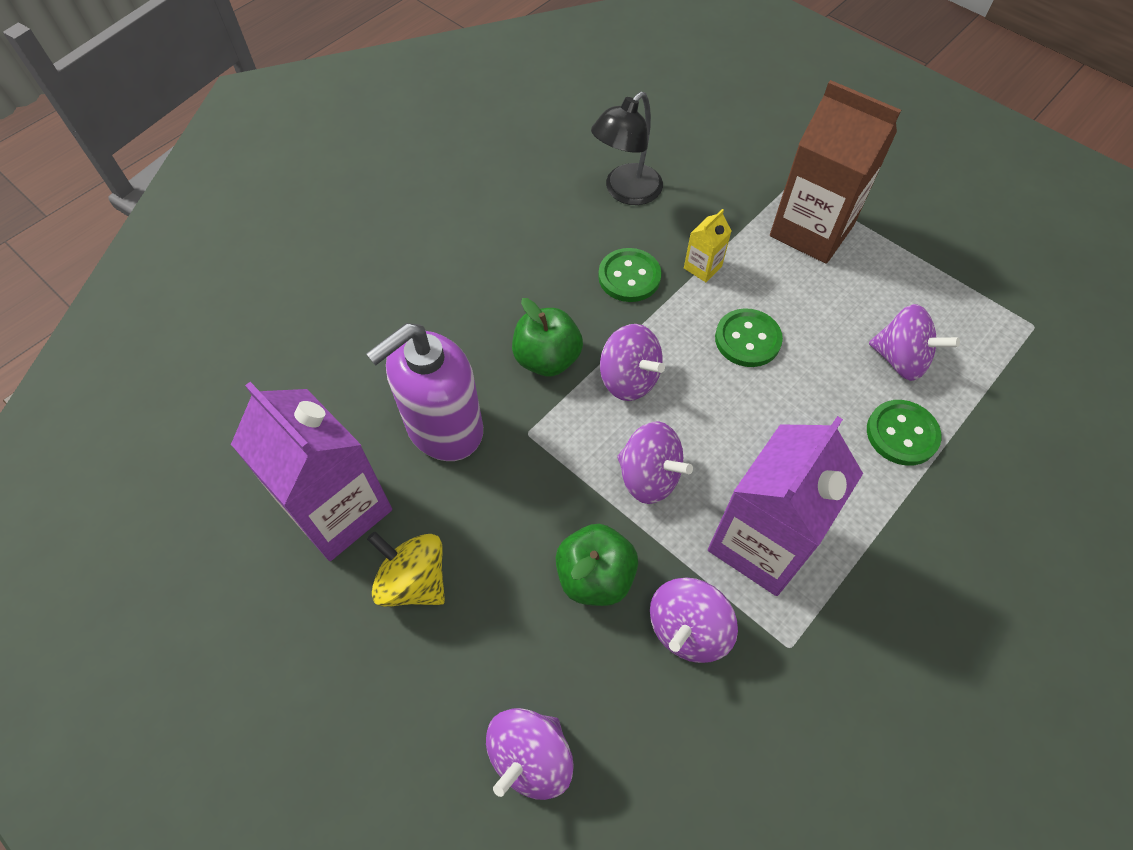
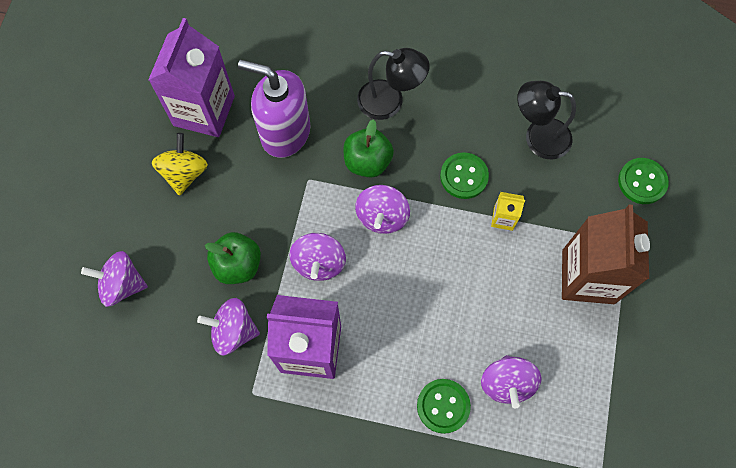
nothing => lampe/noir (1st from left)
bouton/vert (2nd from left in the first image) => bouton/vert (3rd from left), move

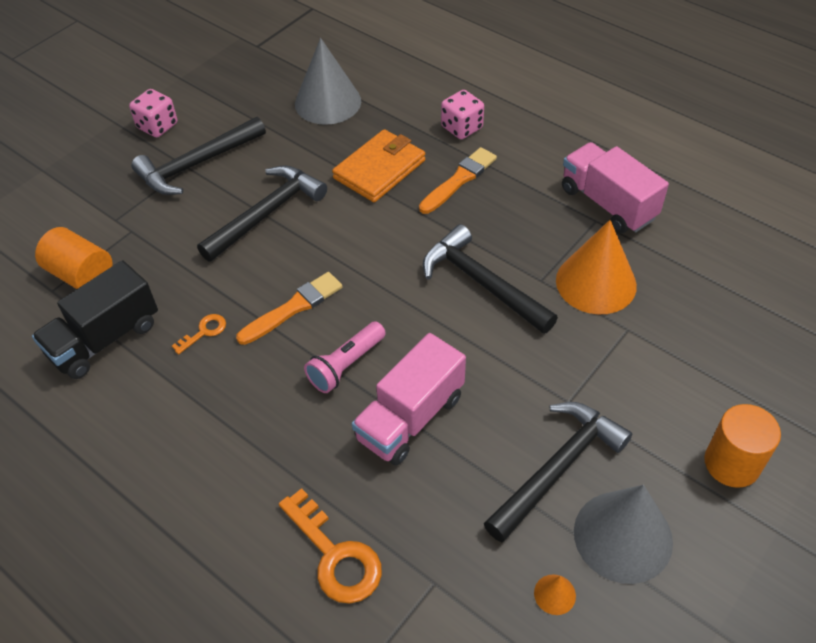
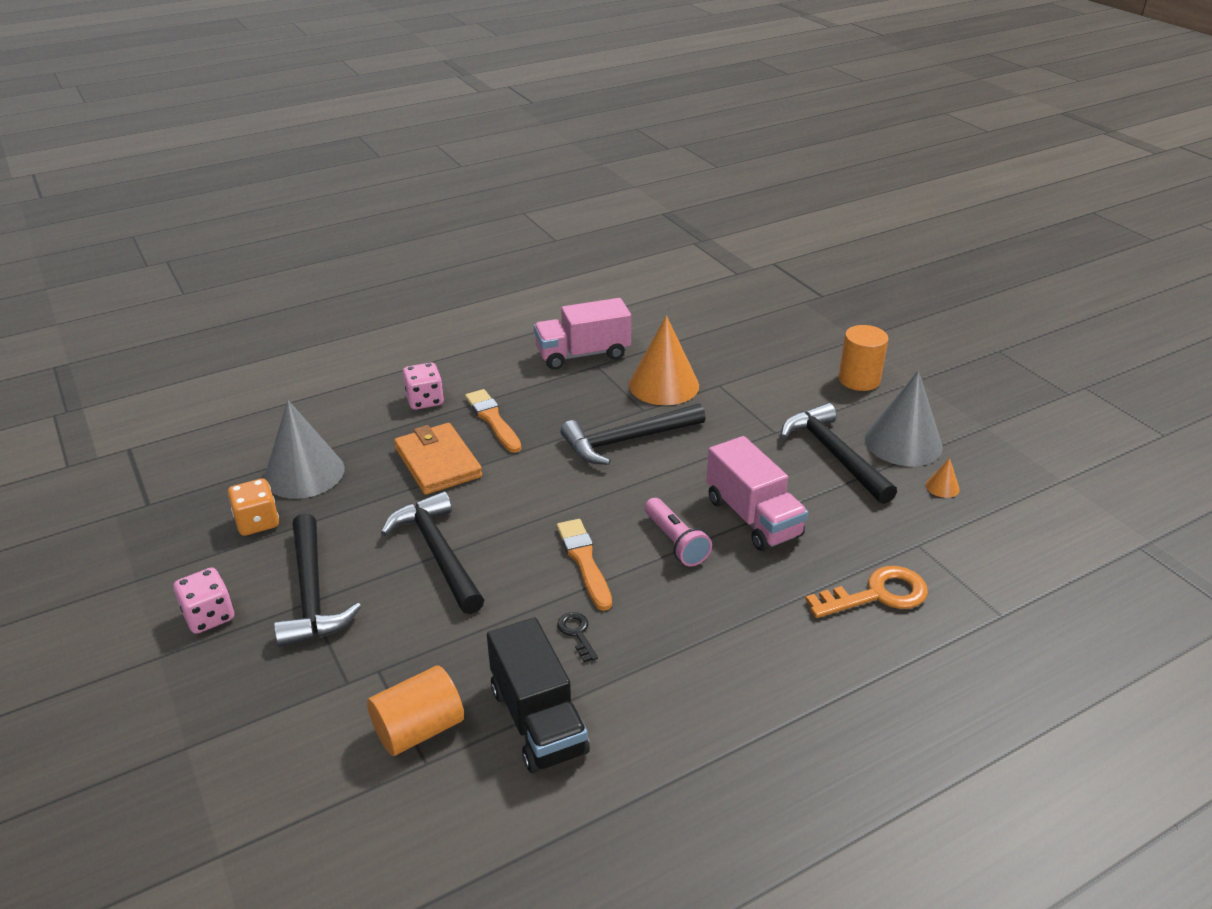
nothing => dé/orange
clé/orange (1st from left) => clé/noir

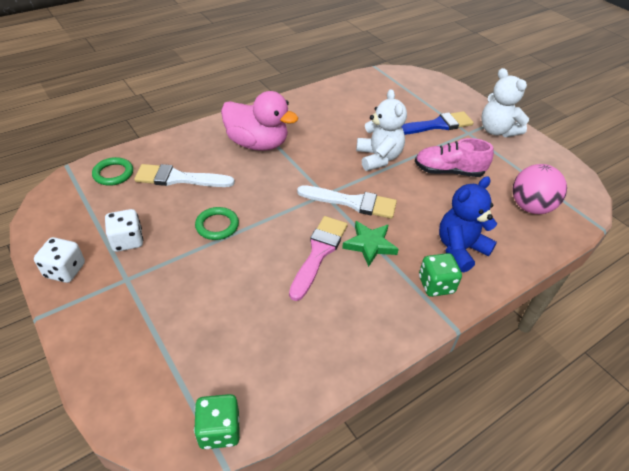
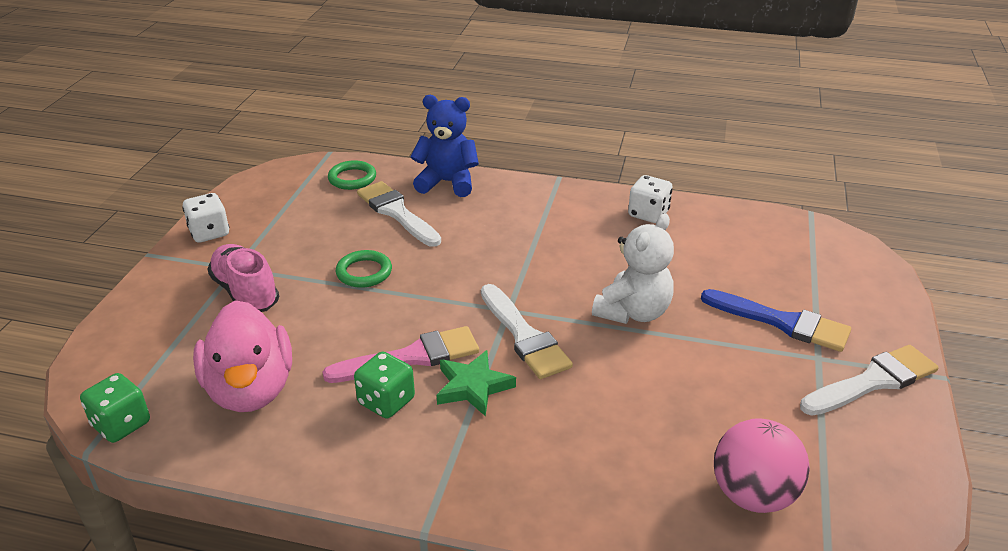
canard/rose, move
chaussure/rose, move
dé/vert (2nd from left), move
ours en peluche/bleu, move
dé/blanc (2nd from left), move
ours en peluche/blanc (2nd from left) => pinceau/blanc (3rd from left)

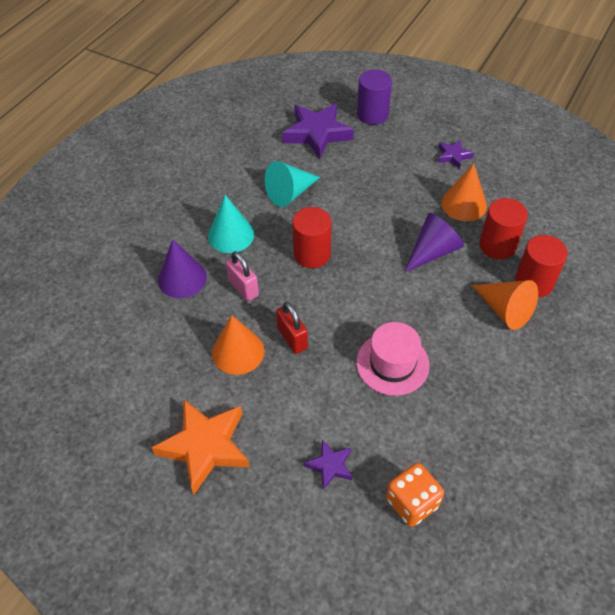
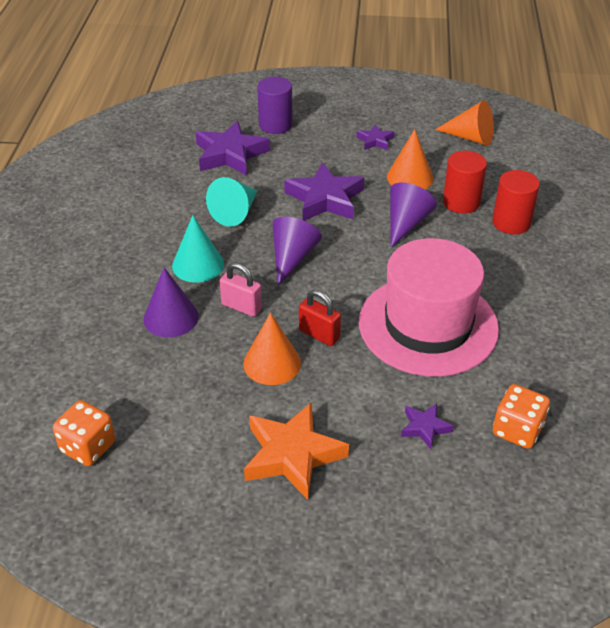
nothing => dé/orange (1st from left)
cylindre/rouge (1st from left) => cône/violet (2nd from left)
nothing => étoile/violet (2nd from left)
chapeau/rose, x1.83
cône/orange (3rd from left), move

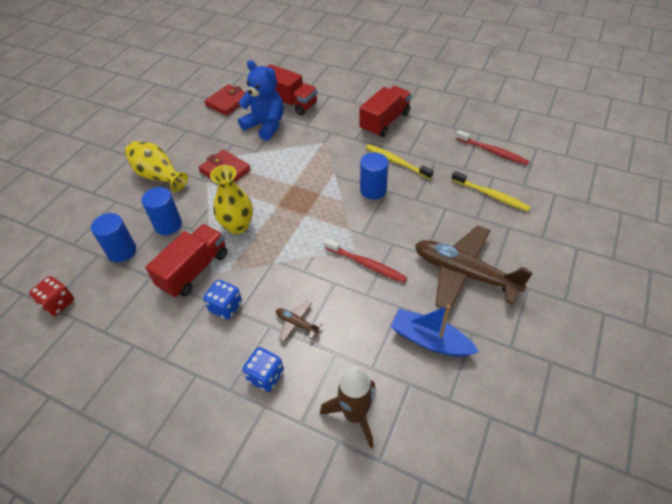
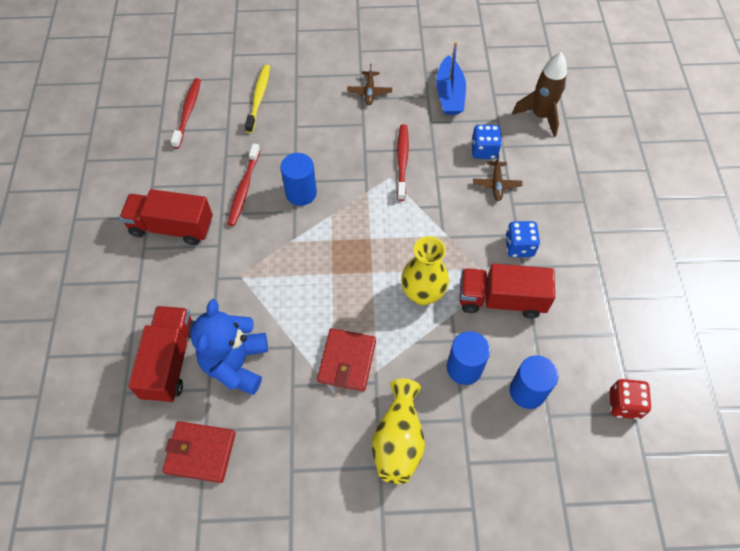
brosse à dents/jaune (1st from left) => brosse à dents/rouge (2nd from left)
avion/marron (2nd from left in the first image) => avion/marron (1st from left), x0.43
dé/bleu (2nd from left in the first image) => dé/bleu (1st from left), move

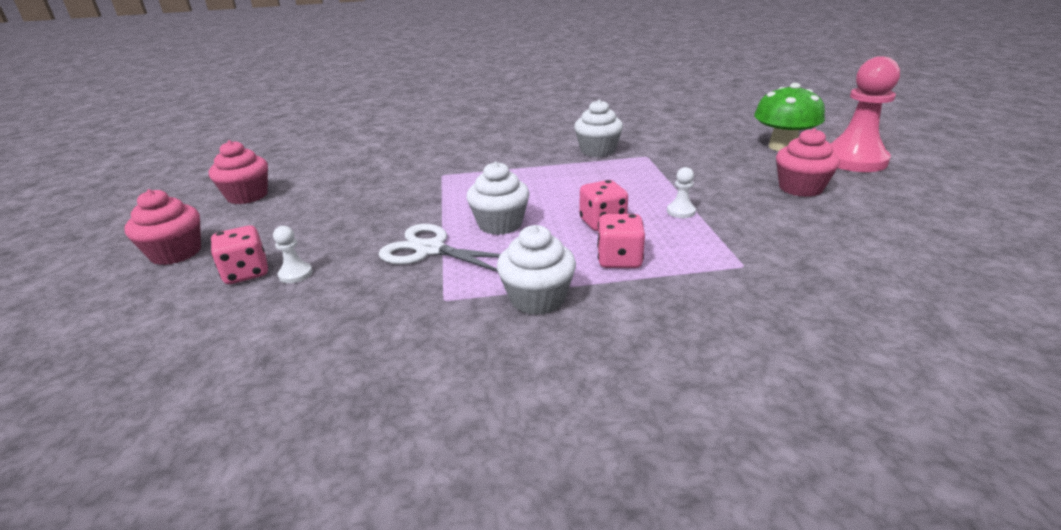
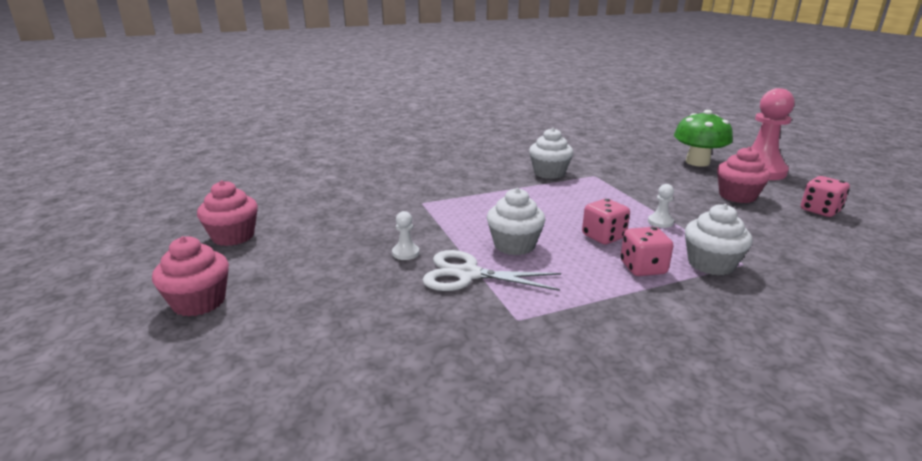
pion/blanc (1st from left), move
muffin/blanc (2nd from left in the first image) => muffin/blanc (3rd from left), move
dé/rose (1st from left in the first image) => dé/rose (3rd from left), move

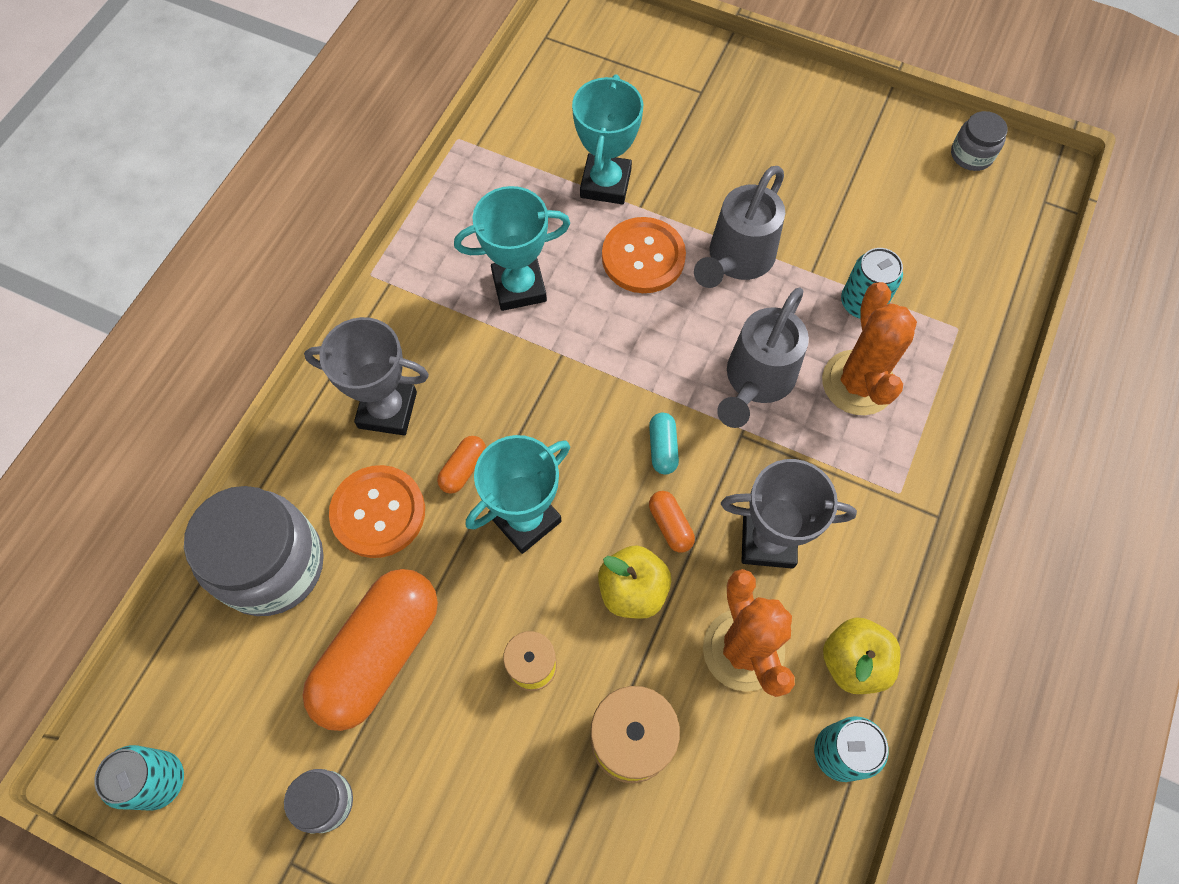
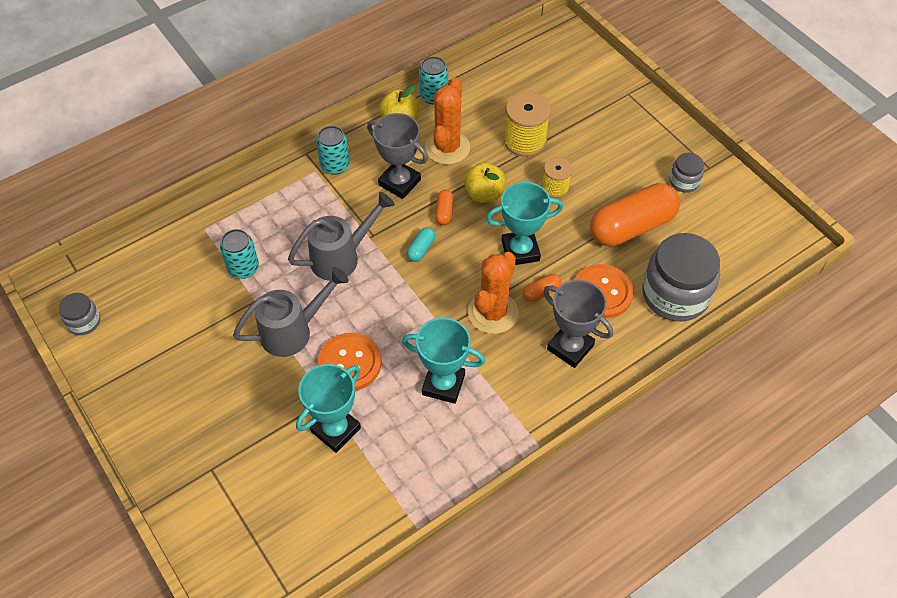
canette/turquoise (1st from left in the first image) => canette/turquoise (2nd from left), move
cactus/orange (2nd from left), move

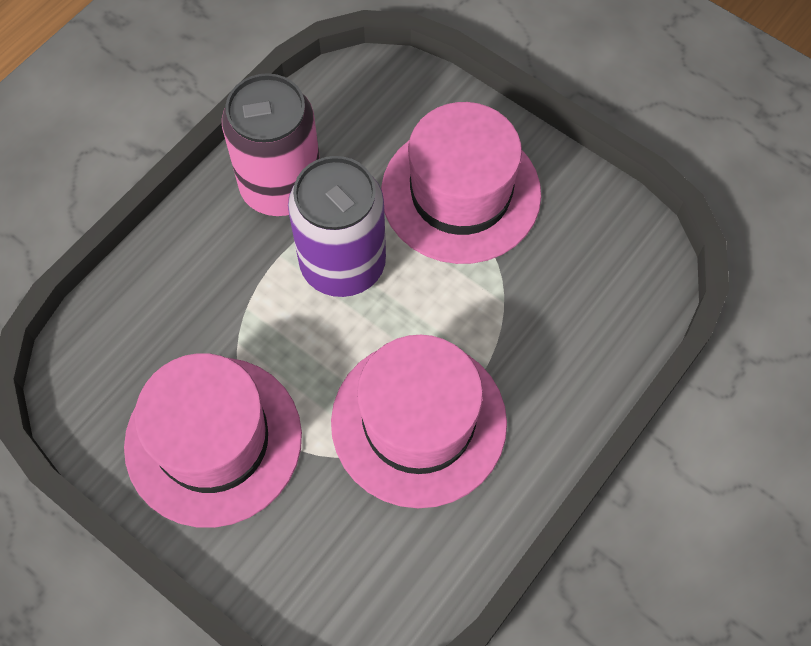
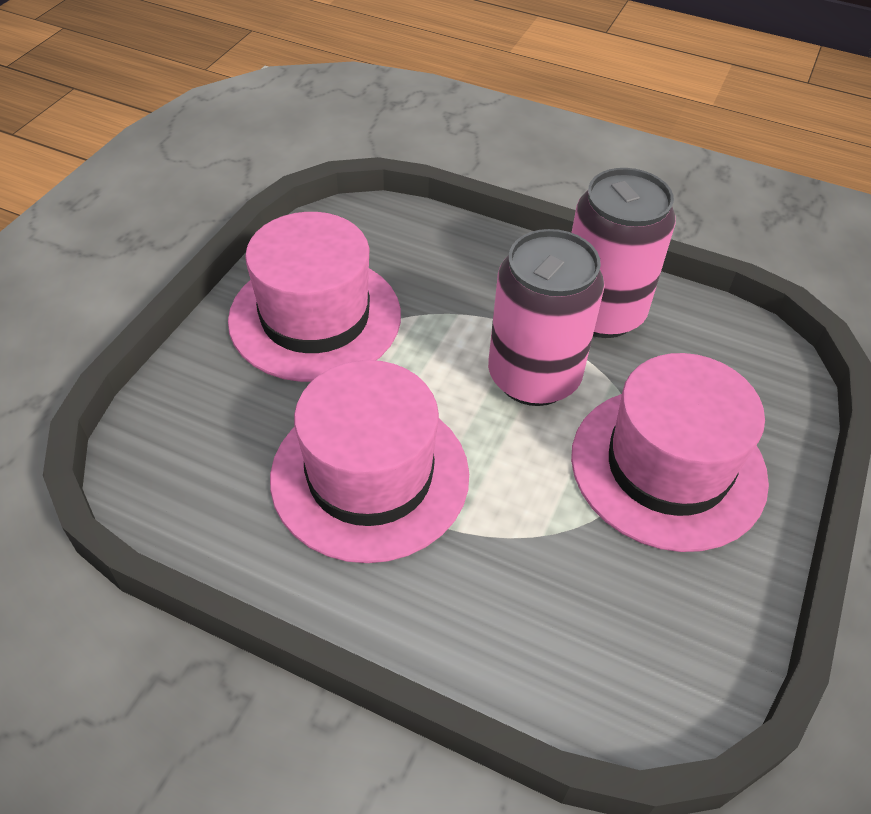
canette/violet => canette/rose (1st from left)

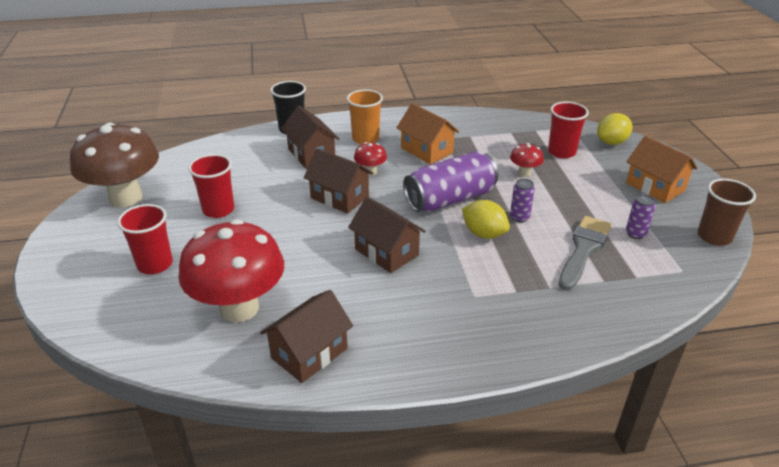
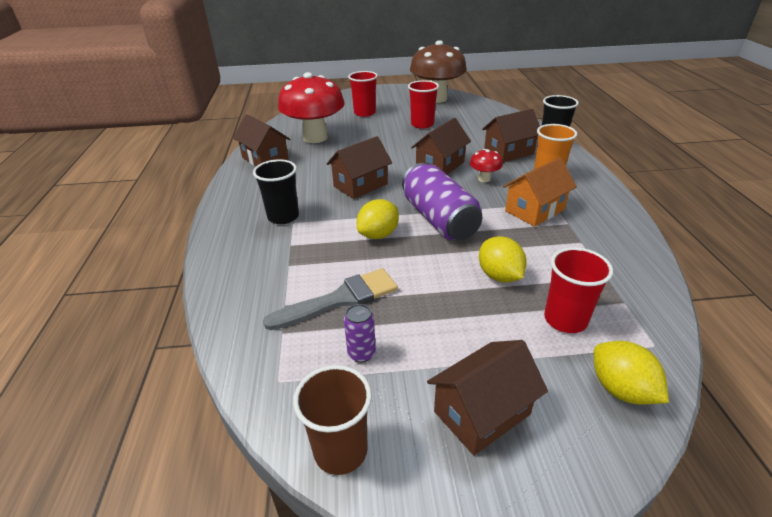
nothing => gobelet/noir (1st from left)
pinceau/gris, 60 degrees counterclockwise
maison/orange (2nd from left) => maison/marron (4th from left)
champignon/rouge (3rd from left) => citron/jaune (2nd from left)
canette/violet (2nd from left) => nothing

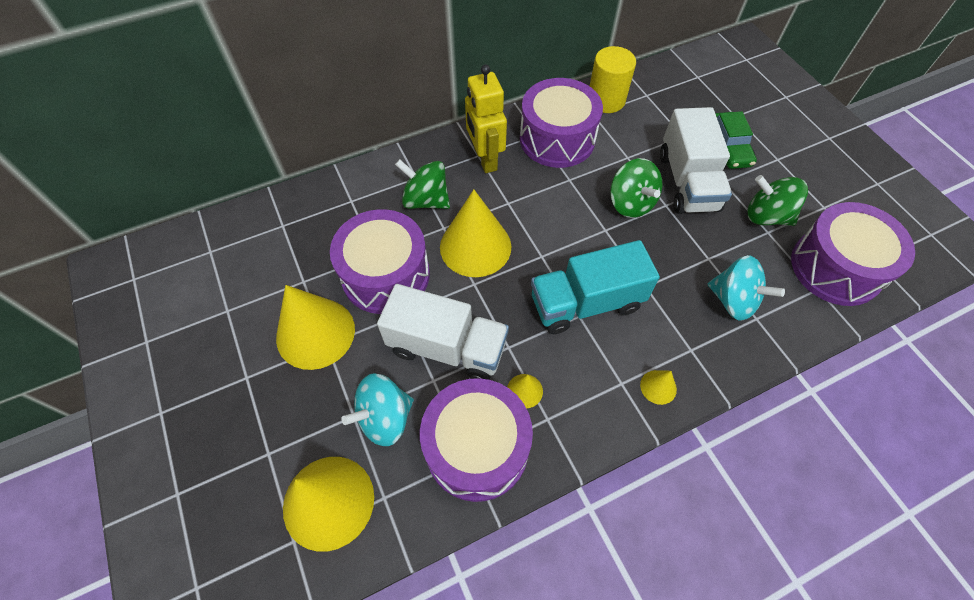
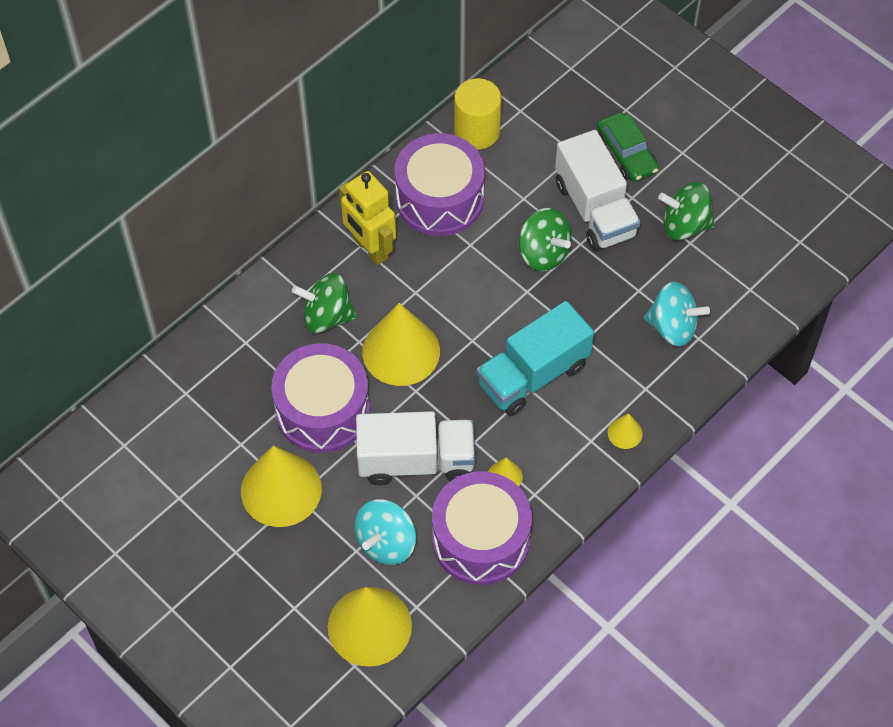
tambour/violet (4th from left) => nothing

